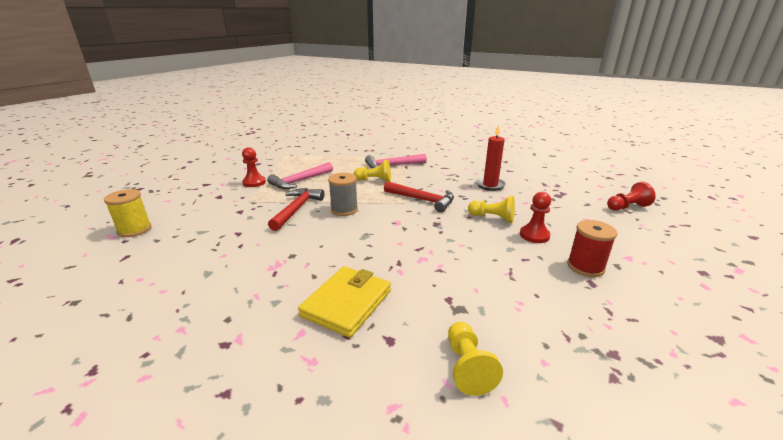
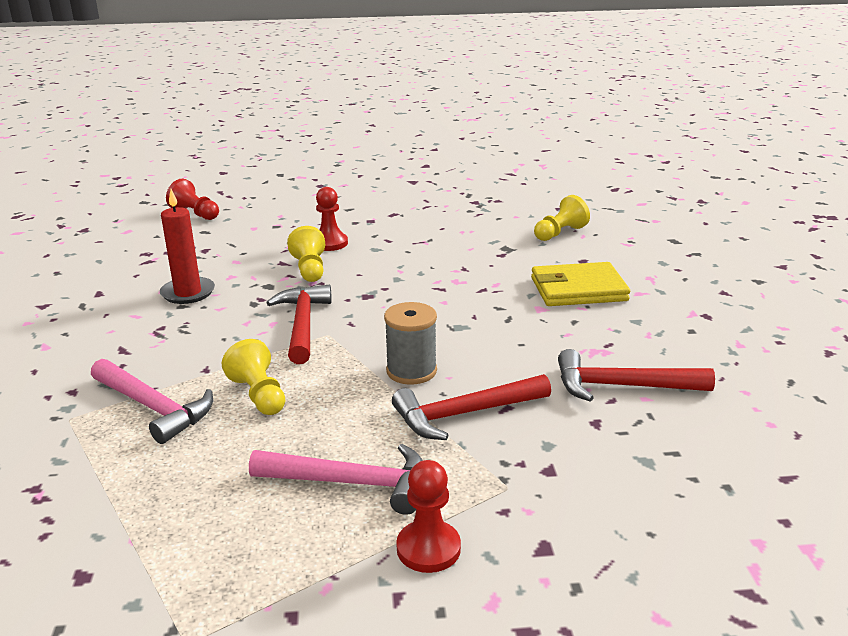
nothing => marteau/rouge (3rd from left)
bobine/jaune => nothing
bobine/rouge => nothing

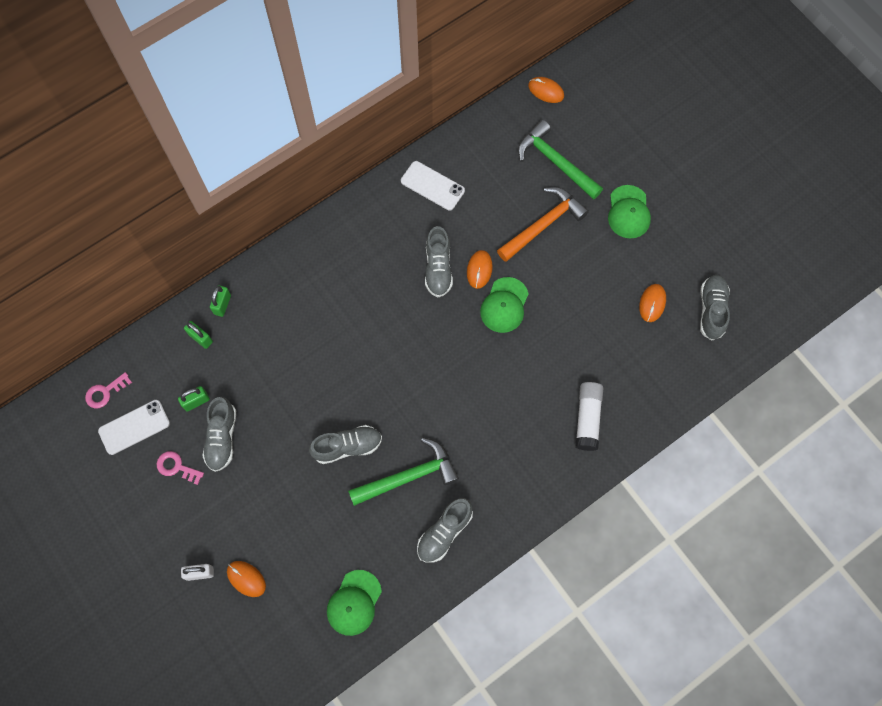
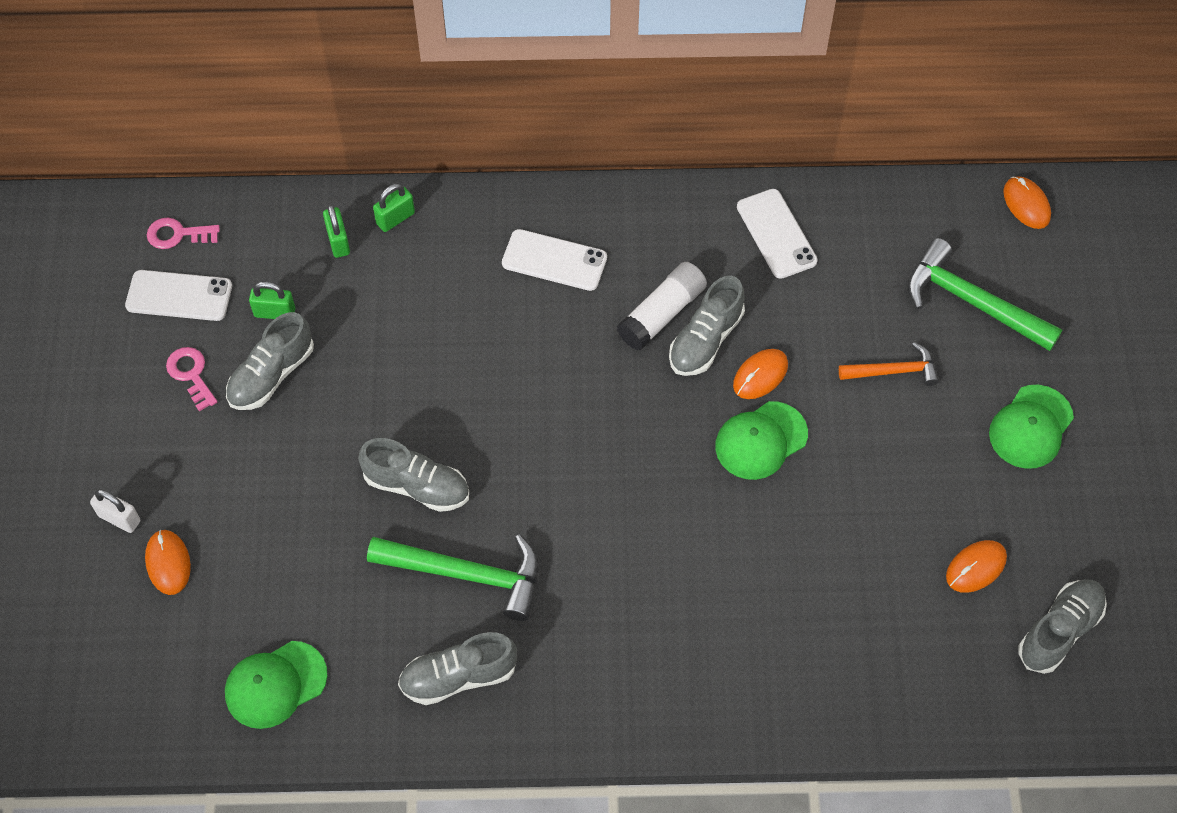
nothing => téléphone/blanc (2nd from left)
bâton de colle/blanc, move
marteau/orange, x0.59
marteau/vert (2nd from left), 45 degrees counterclockwise

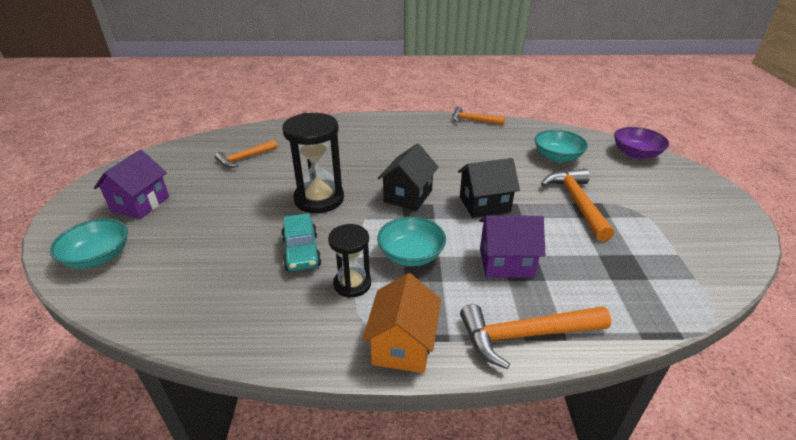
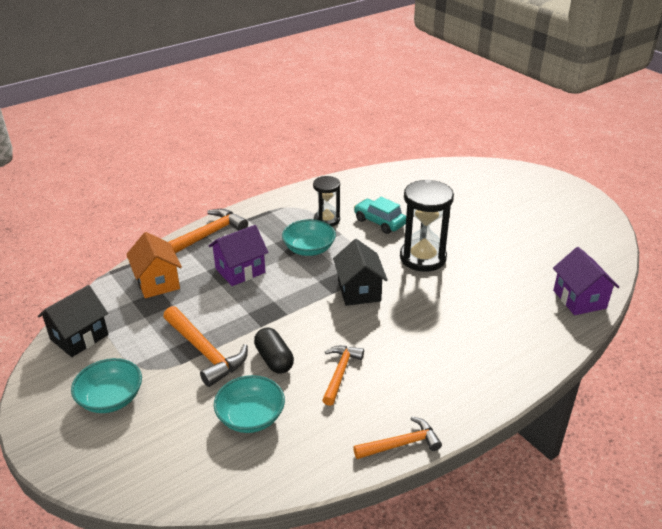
maison/noir (2nd from left in the first image) => maison/noir (1st from left), move
bol/turquoise (1st from left), move
maison/orange, move
nothing => gélule/noir
marteau/orange (1st from left in the first image) => marteau/orange (3rd from left), move
maison/violet (1st from left in the first image) => maison/violet (2nd from left), move
bol/violet => nothing

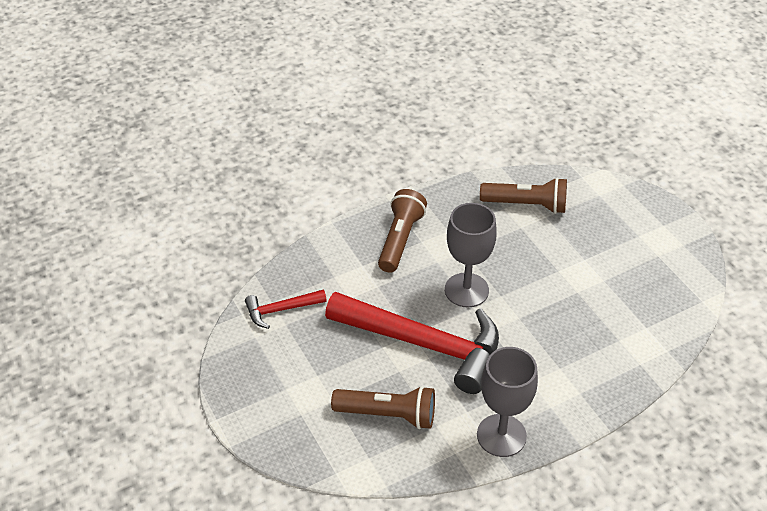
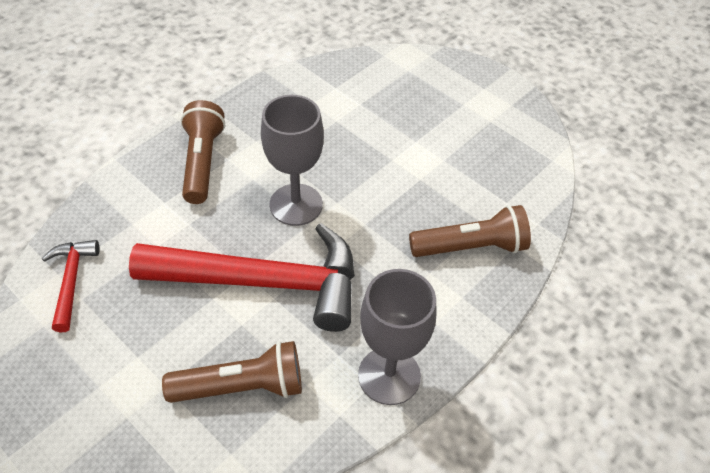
marteau/rouge (1st from left), 120 degrees clockwise
lampe de poche/marron (3rd from left), move

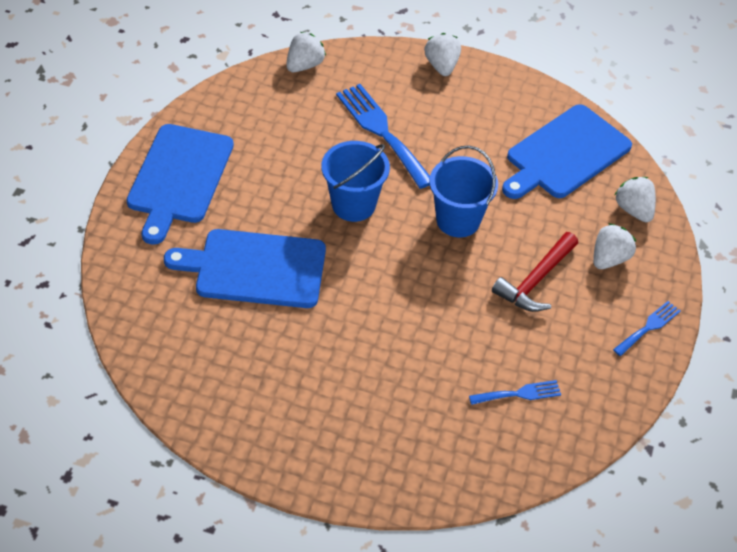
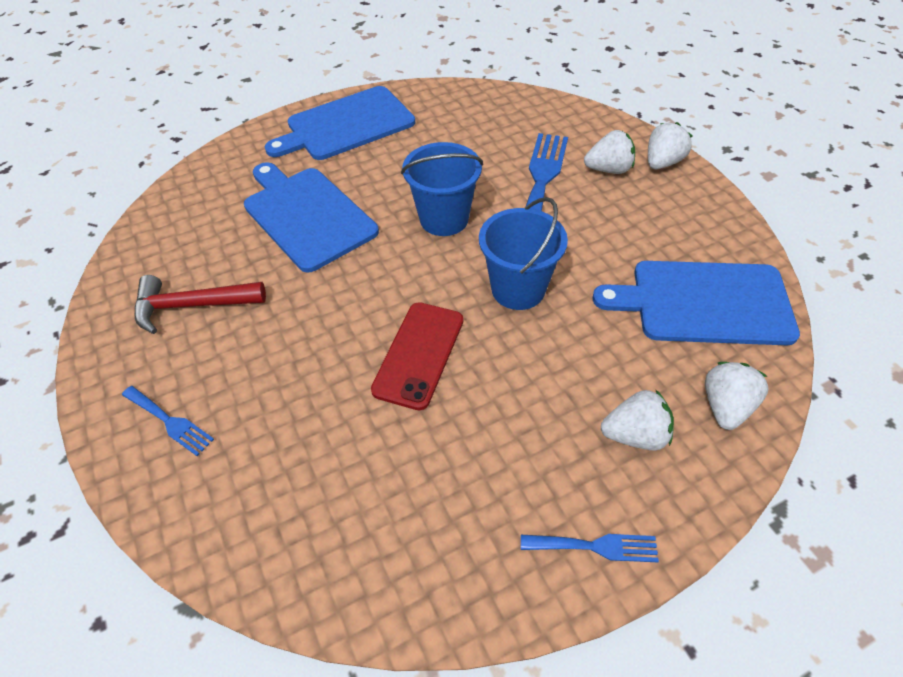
fourchette/bleu (2nd from left in the first image) => fourchette/bleu (1st from left), move
marteau/rouge, move
nothing => téléphone/rouge
fraise/blanc (1st from left), move

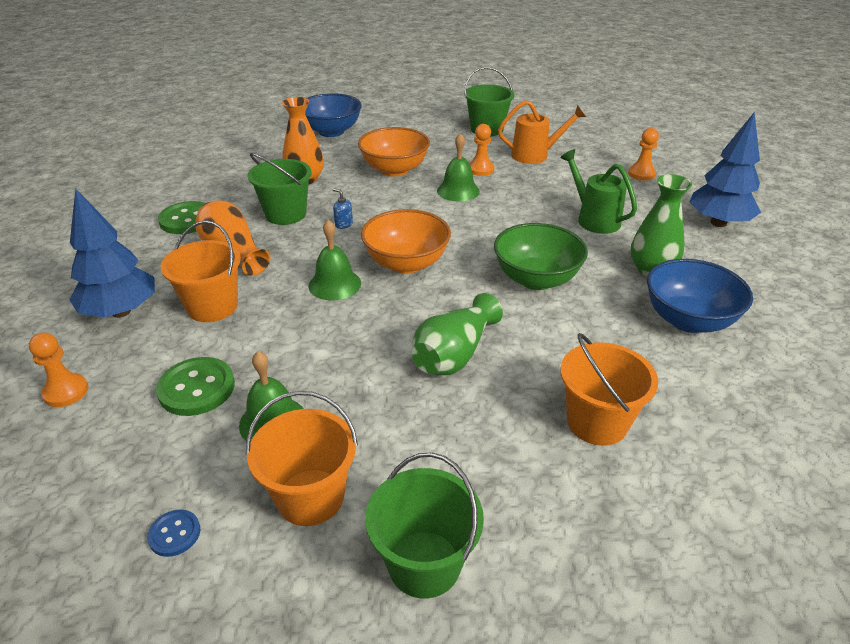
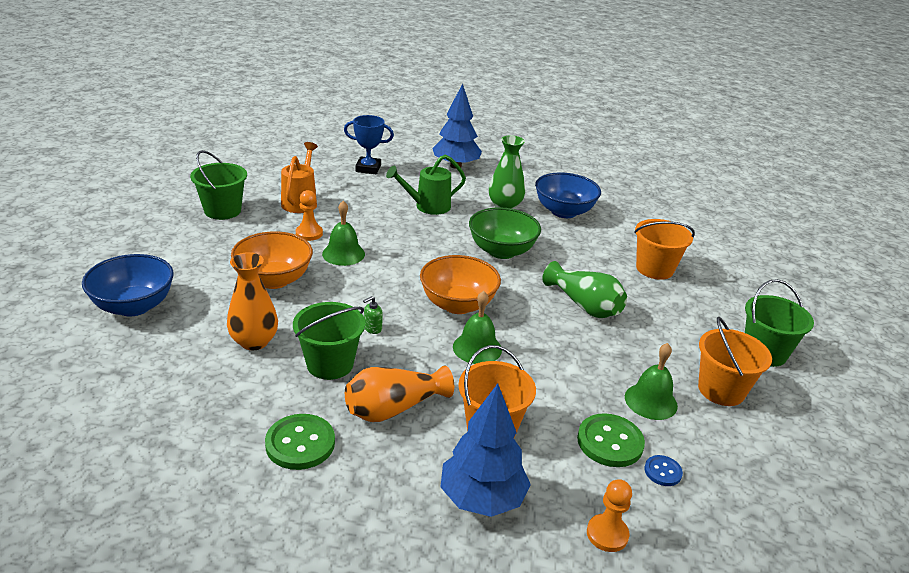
pion/orange (3rd from left) => trophée/bleu
distributeur de savon/bleu => distributeur de savon/vert
bouton/bleu, move

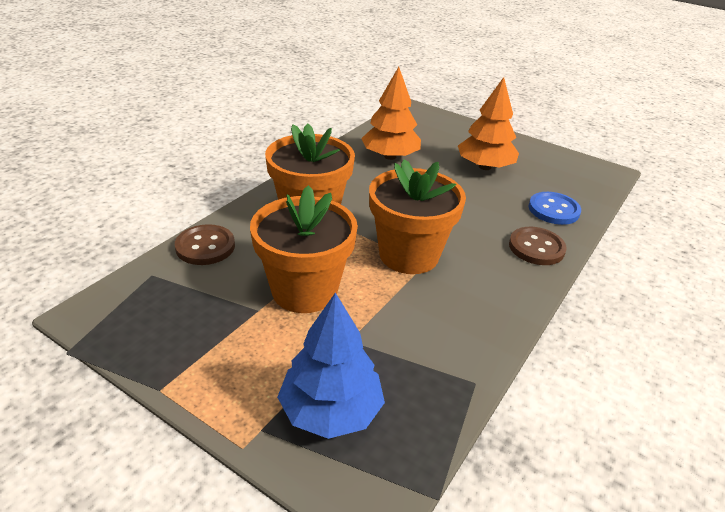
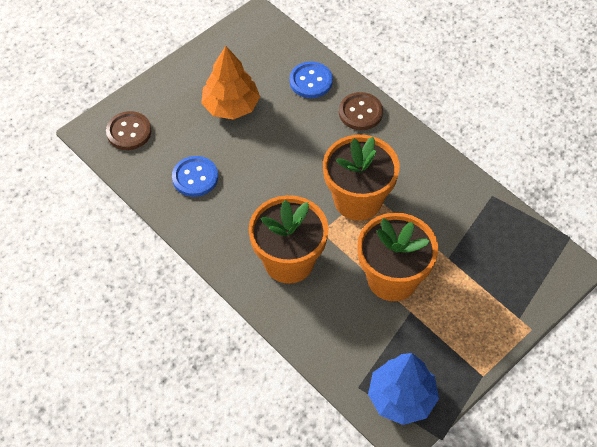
bouton/marron (1st from left), move
arbre/orange (1st from left) => bouton/bleu (1st from left)
arbre/bleu, move

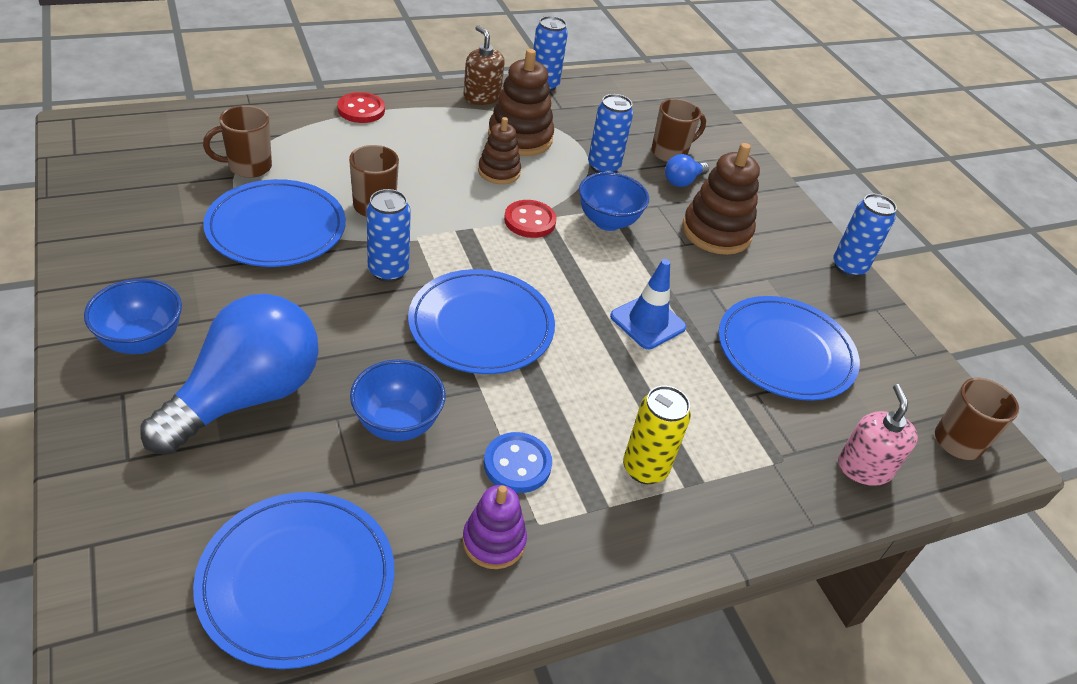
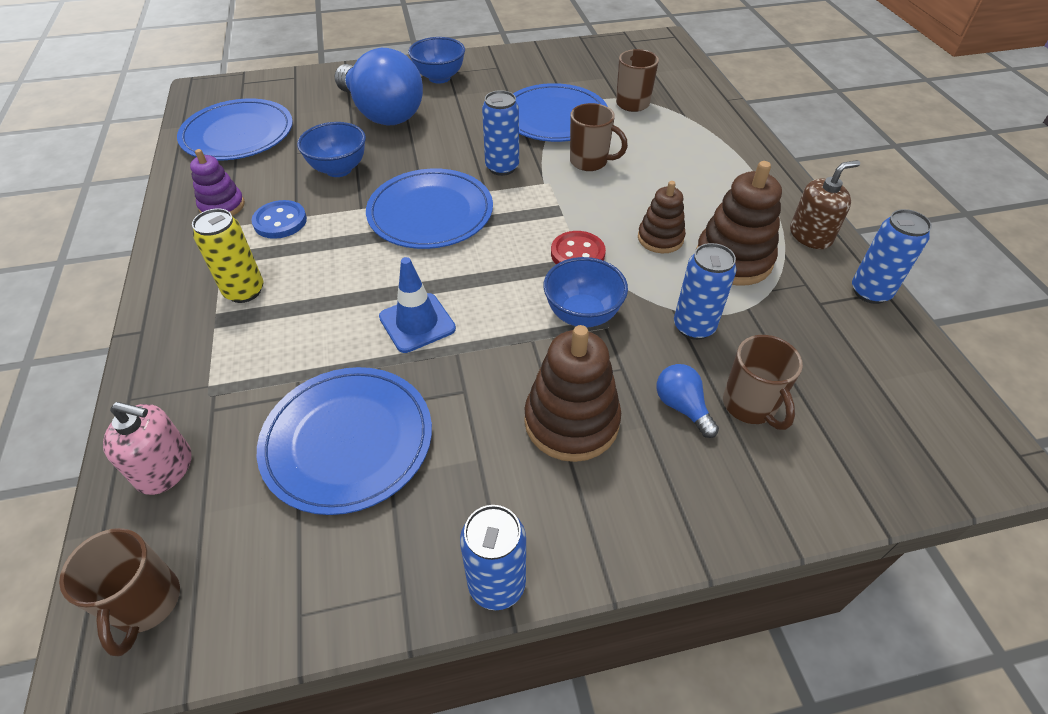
bouton/rouge (1st from left) => nothing

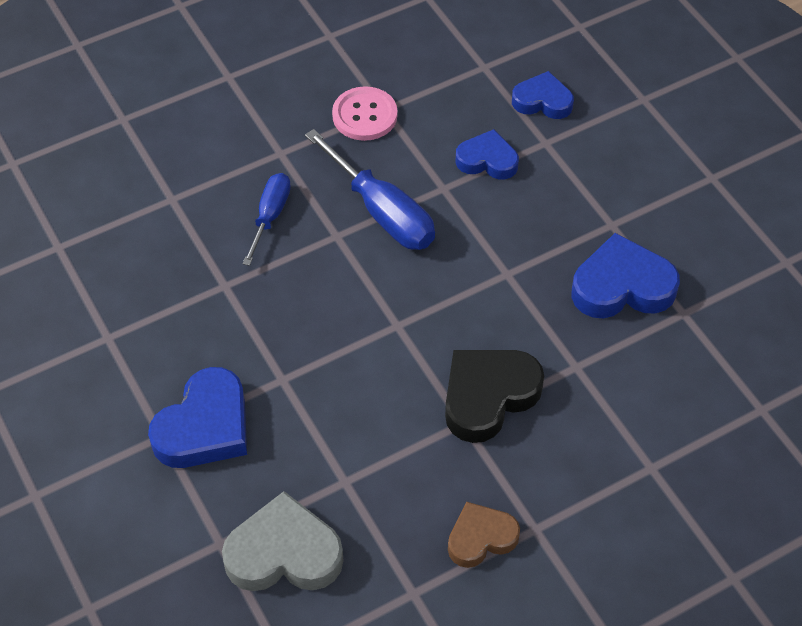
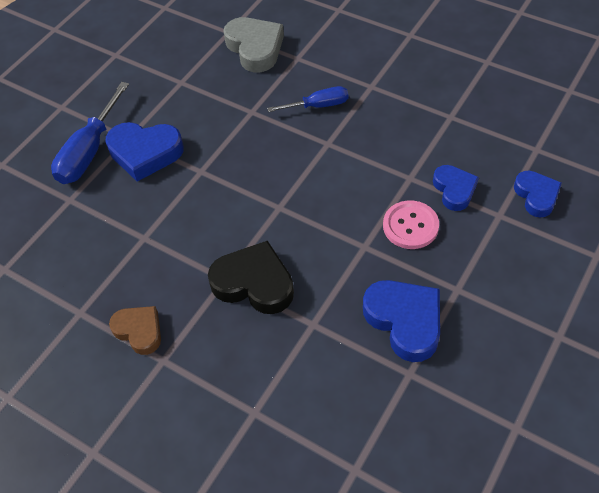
tournevis/bleu (2nd from left in the first image) => tournevis/bleu (1st from left), move
cœur/gris, move
bouton/rose, move

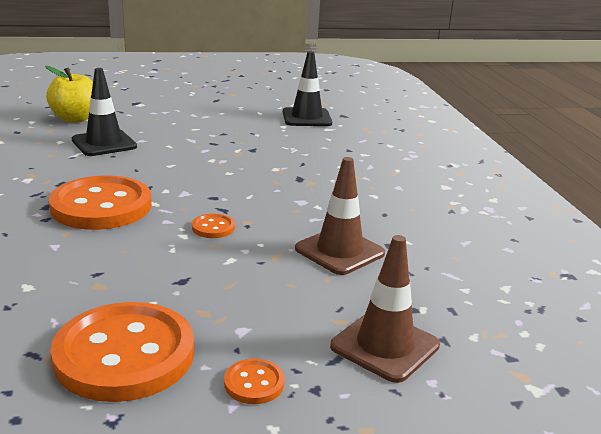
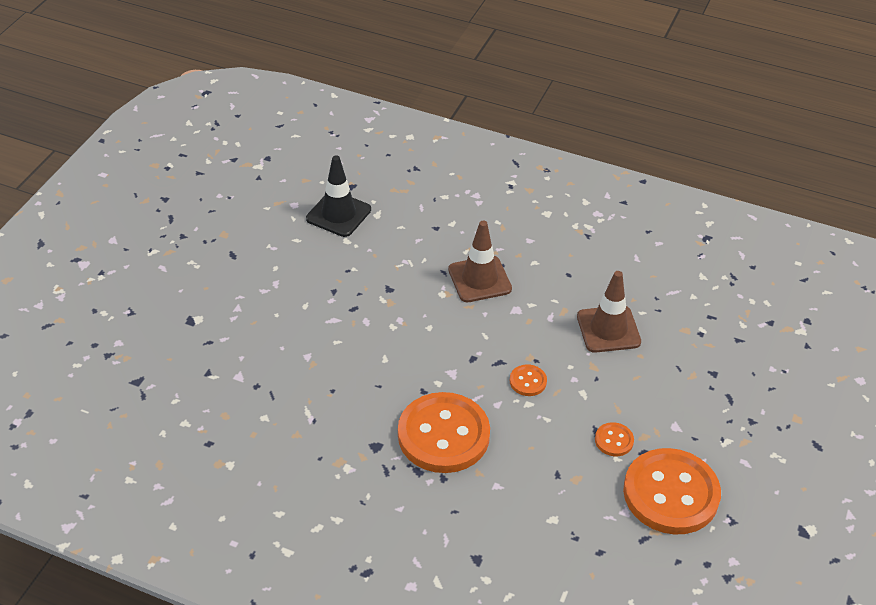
cône de chantier/marron (2nd from left in the first image) => cône de chantier/marron (1st from left), move
bouton/orange (4th from left in the first image) => bouton/orange (3rd from left), move
pomme/jaune => nothing
cône de chantier/noir (1st from left) => nothing

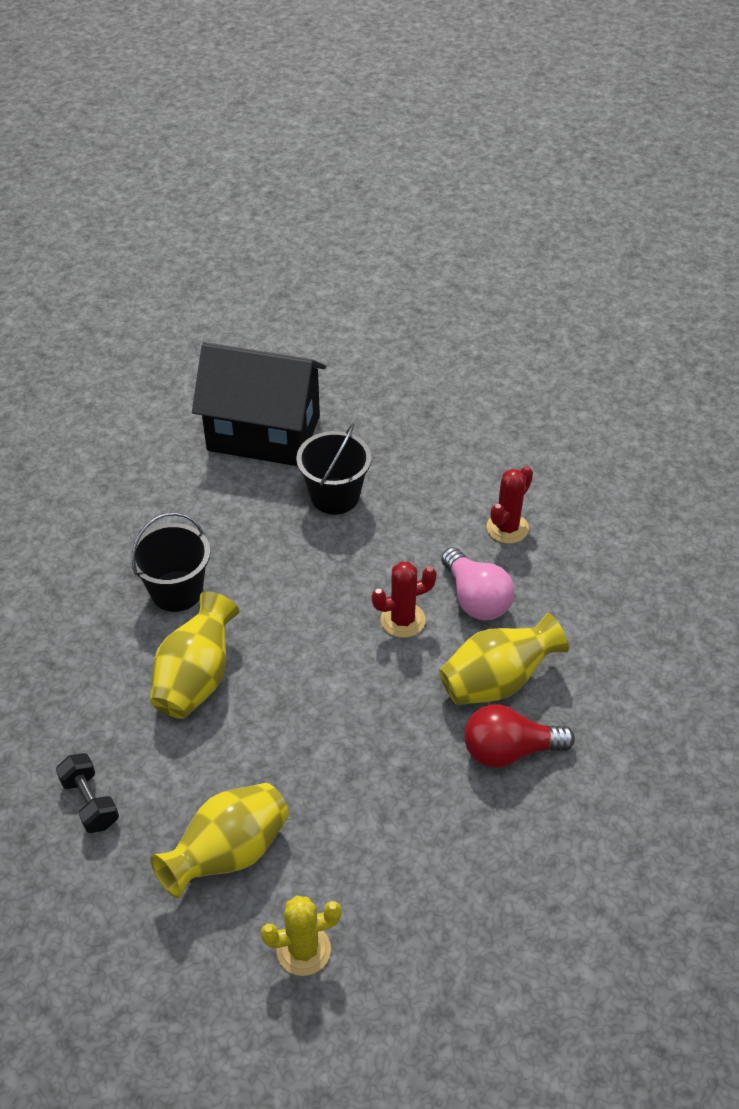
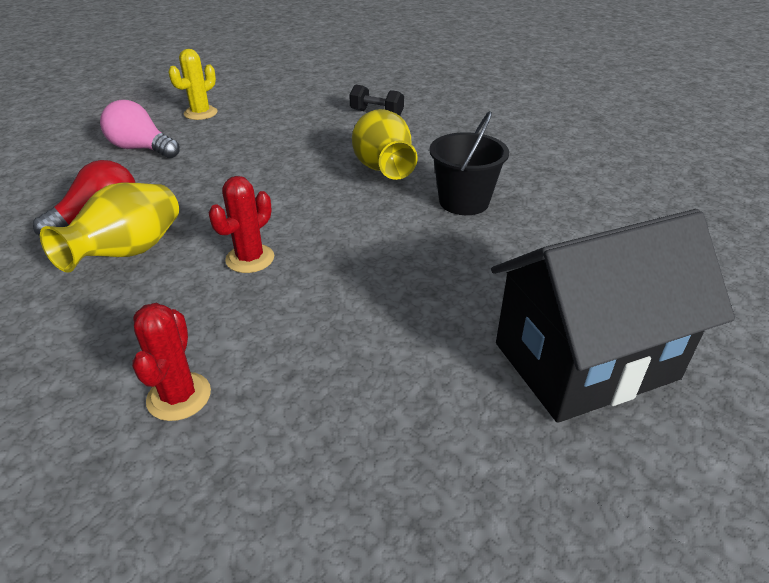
ampoule/rose, move
vase/jaune (2nd from left) => nothing
seau/noir (2nd from left) => nothing

